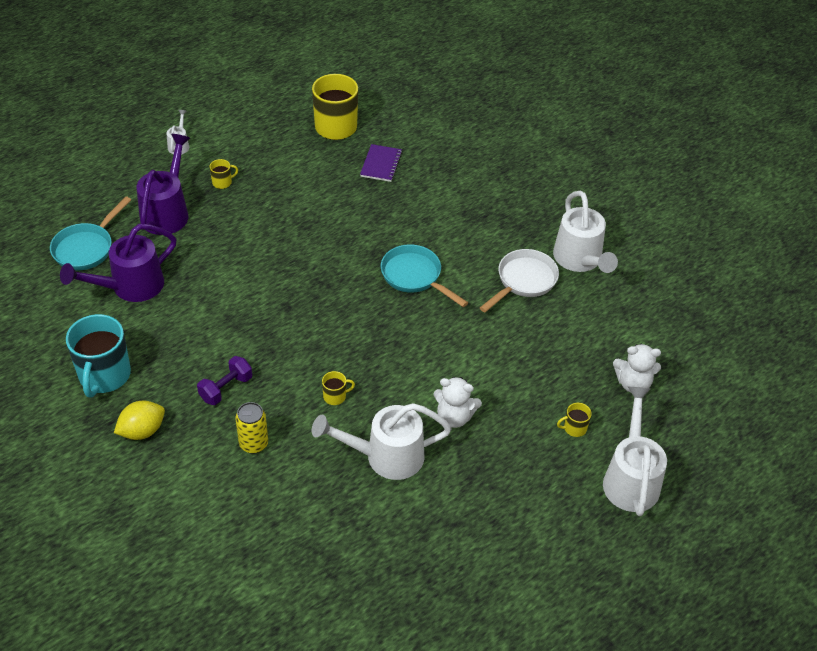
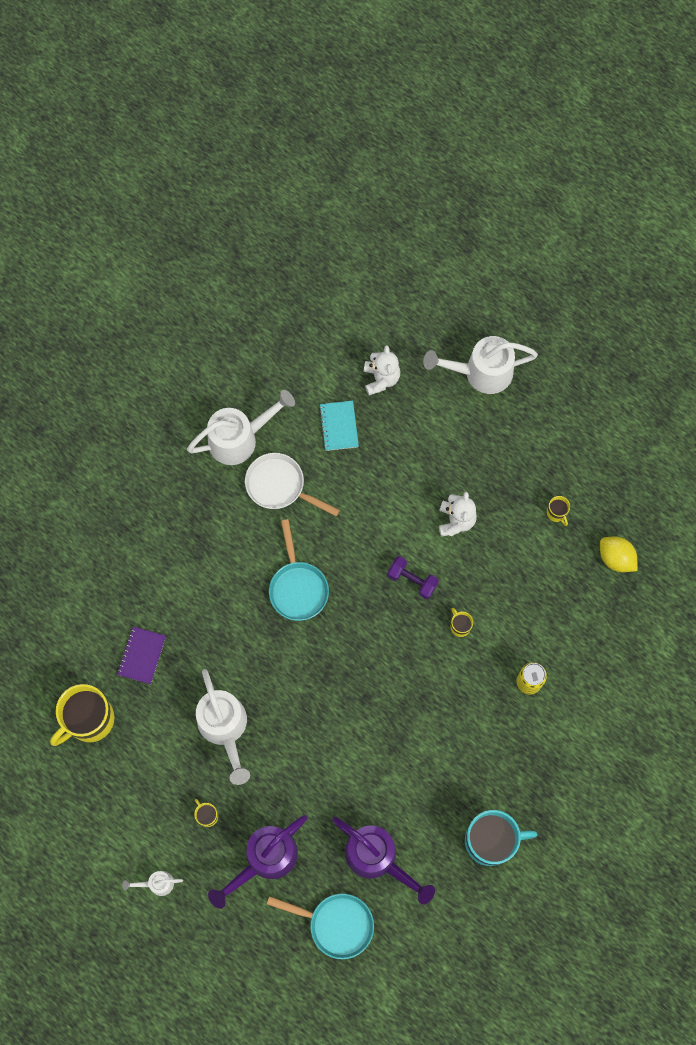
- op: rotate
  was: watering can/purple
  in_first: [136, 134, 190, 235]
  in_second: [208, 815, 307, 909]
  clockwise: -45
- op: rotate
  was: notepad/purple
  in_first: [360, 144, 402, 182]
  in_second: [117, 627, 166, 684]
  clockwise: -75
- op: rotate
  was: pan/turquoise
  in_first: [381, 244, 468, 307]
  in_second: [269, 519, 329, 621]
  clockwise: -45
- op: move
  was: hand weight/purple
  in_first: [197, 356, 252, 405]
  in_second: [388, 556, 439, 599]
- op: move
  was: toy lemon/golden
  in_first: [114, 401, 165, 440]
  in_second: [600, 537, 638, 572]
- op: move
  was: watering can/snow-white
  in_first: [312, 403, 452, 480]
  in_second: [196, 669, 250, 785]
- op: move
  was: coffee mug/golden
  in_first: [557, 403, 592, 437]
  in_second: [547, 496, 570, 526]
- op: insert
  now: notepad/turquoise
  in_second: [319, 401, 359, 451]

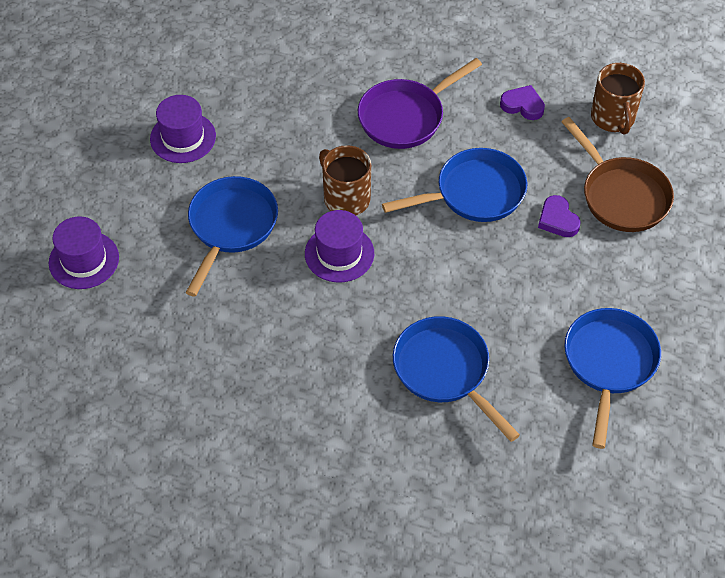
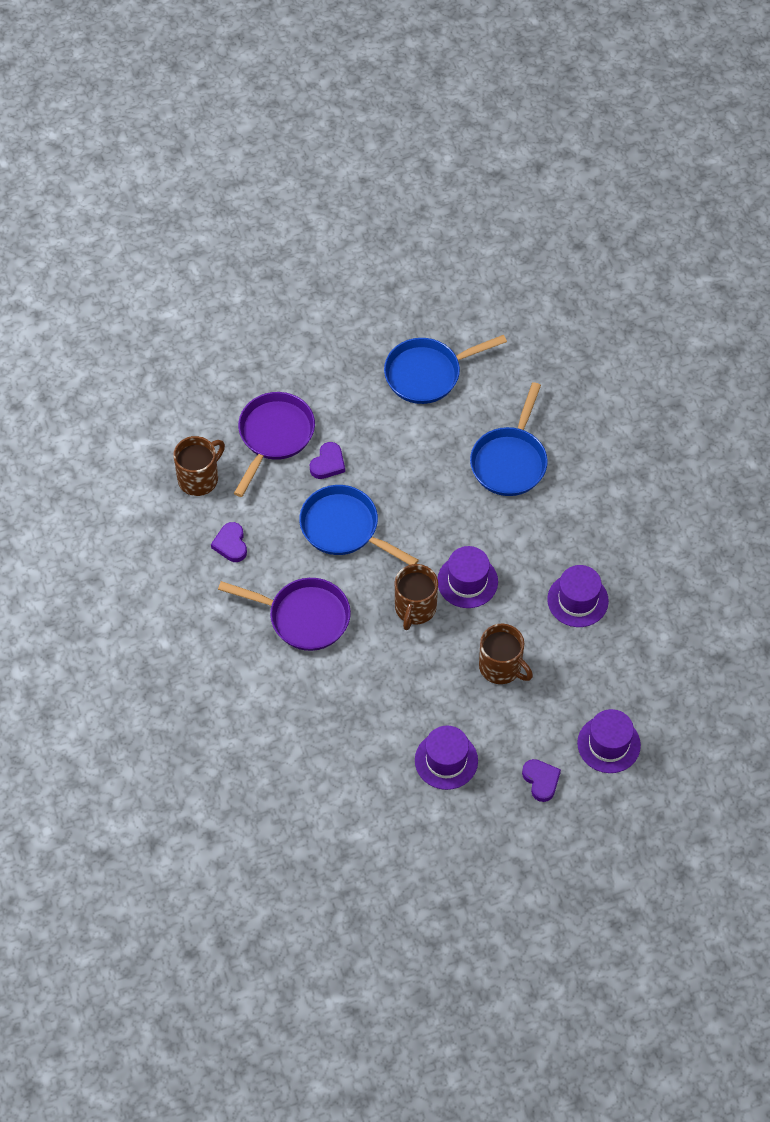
- op: recolor
  was: pan/russet
  now: pan/purple
  in_first: [561, 117, 674, 232]
  in_second: [234, 392, 315, 497]
- op: replace
  was: pan/cobalt
  now: coffee mug/russet
  in_first: [186, 176, 278, 297]
  in_second: [479, 624, 533, 684]
- op: insert
  now: hat/purple
  in_second: [547, 565, 609, 627]
- op: insert
  now: heart shape/purple
  in_second: [522, 759, 561, 802]

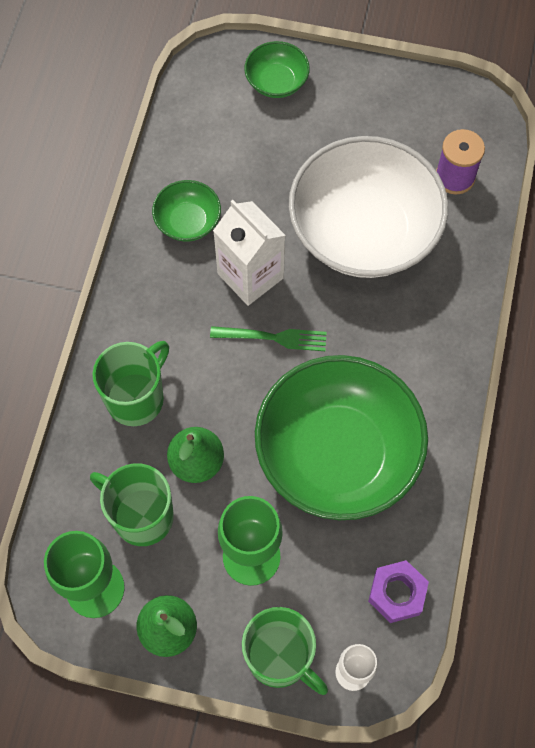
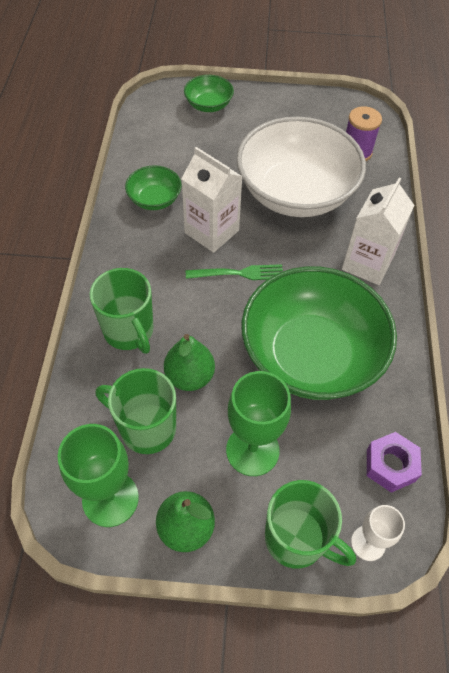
- op: rotate
  was: coffee mug/leaf-green
  in_first: [92, 341, 169, 426]
  in_second: [90, 268, 153, 354]
  clockwise: 120
- op: insert
  now: milk carton/snow-white
  in_second: [342, 177, 414, 285]

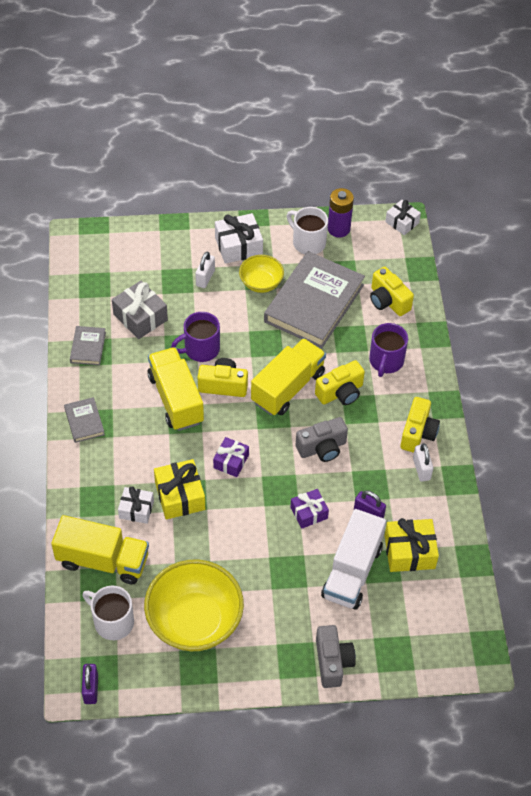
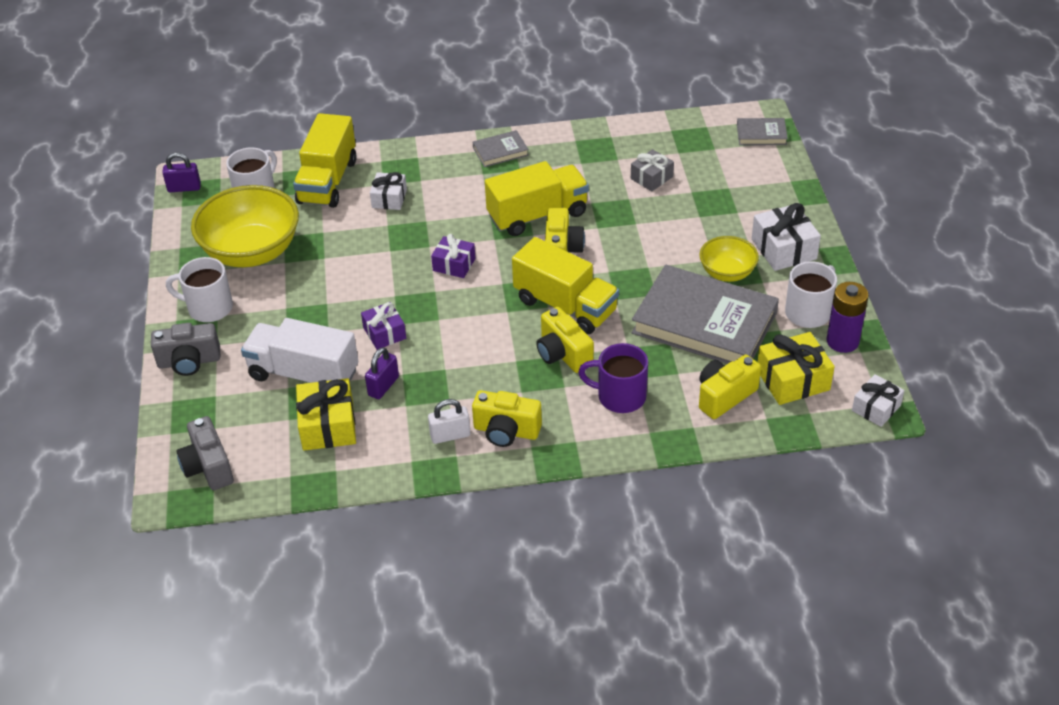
- op: delete
  was: small lock/snow-white
  in_first: [195, 252, 215, 288]
- op: resize
  was: present/ash-grey
  in_first: [112, 280, 168, 339]
  in_second: [631, 149, 674, 191]
  ratio: 0.65
- op: delete
  was: coffee mug/purple
  in_first: [171, 312, 220, 362]
- op: move
  was: hardcover/ash-grey
  in_first: [70, 326, 106, 365]
  in_second: [737, 118, 788, 145]
- op: move
  was: camera/ash-grey
  in_first: [296, 417, 348, 462]
  in_second: [176, 416, 234, 490]
- op: move
  was: present/golden
  in_first: [154, 459, 205, 519]
  in_second: [758, 332, 835, 405]
- op: insert
  now: coffee mug/snow-white
  in_second: [166, 257, 233, 322]

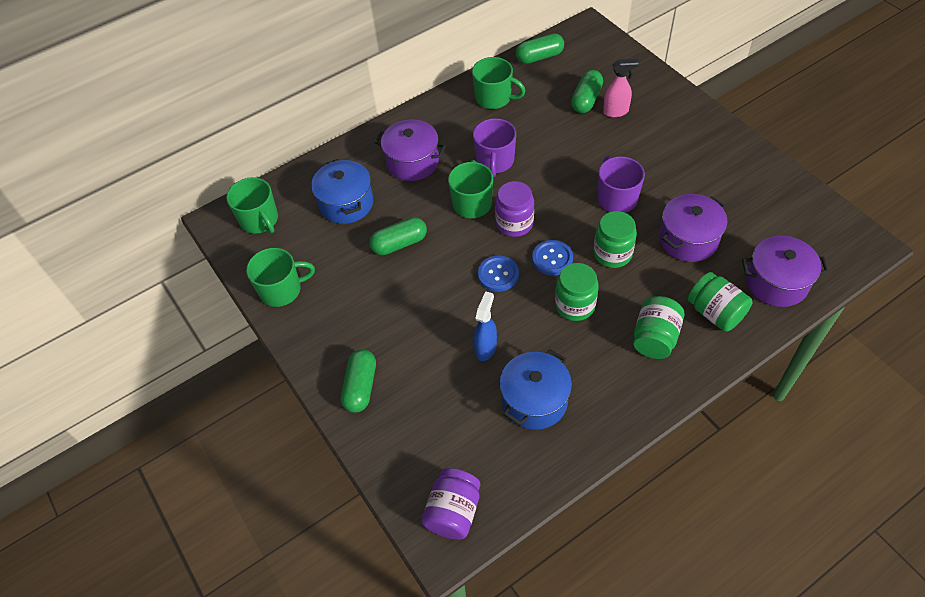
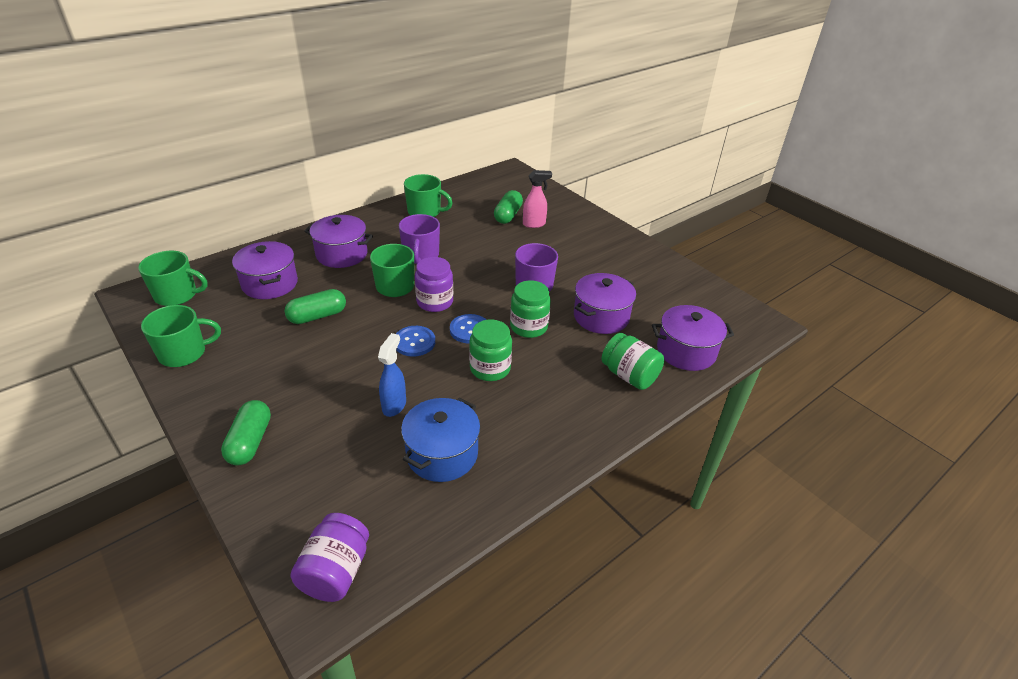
- op: delete
  was: pill shape/leaf-green
  in_first: [516, 33, 564, 64]
- op: recolor
  was: pot/cobalt
  now: pot/purple
  in_first: [311, 159, 373, 224]
  in_second: [232, 241, 298, 299]
- op: rotate
  was: coffee mug/leaf-green
  in_first: [226, 177, 278, 234]
  in_second: [138, 251, 208, 306]
  clockwise: -45
- op: delete
  was: jar/leaf-green
  in_first: [633, 296, 685, 359]

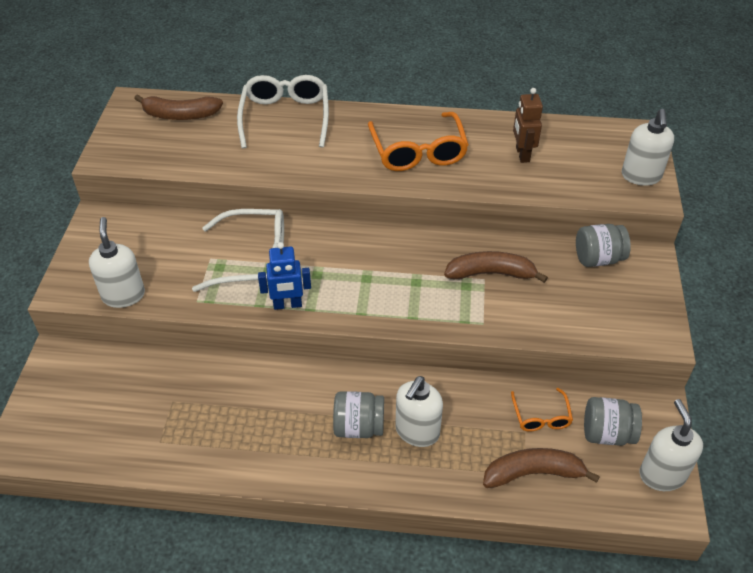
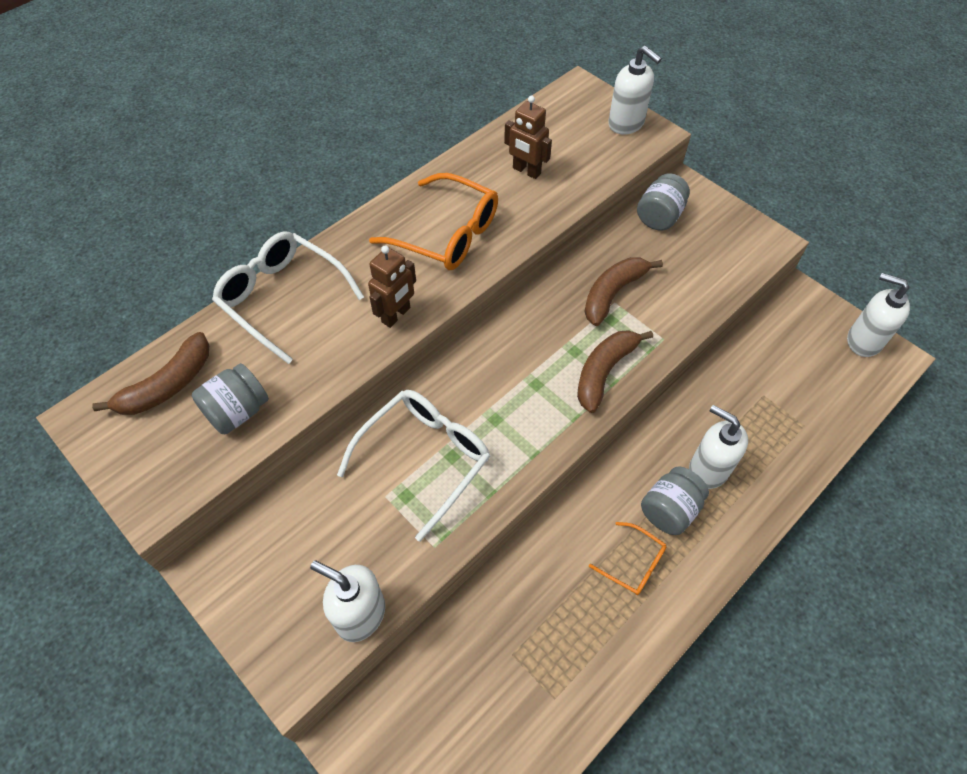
- op: delete
  was: toy robot/cobalt
  in_first: [258, 242, 311, 310]
- op: rotate
  was: soap pump/snow-white
  in_first: [395, 376, 443, 447]
  in_second: [689, 405, 748, 489]
  clockwise: 150
- op: move
  was: spectacles/bright orange
  in_first: [511, 388, 573, 431]
  in_second: [589, 522, 667, 595]
- op: move
  was: jar/ash-grey
  in_first: [584, 397, 642, 446]
  in_second: [192, 363, 269, 434]
- op: move
  was: banana fruit/russet
  in_first: [483, 448, 600, 488]
  in_second: [577, 330, 653, 413]
- op: insert
  now: toy robot/russet
  in_second: [368, 246, 416, 328]

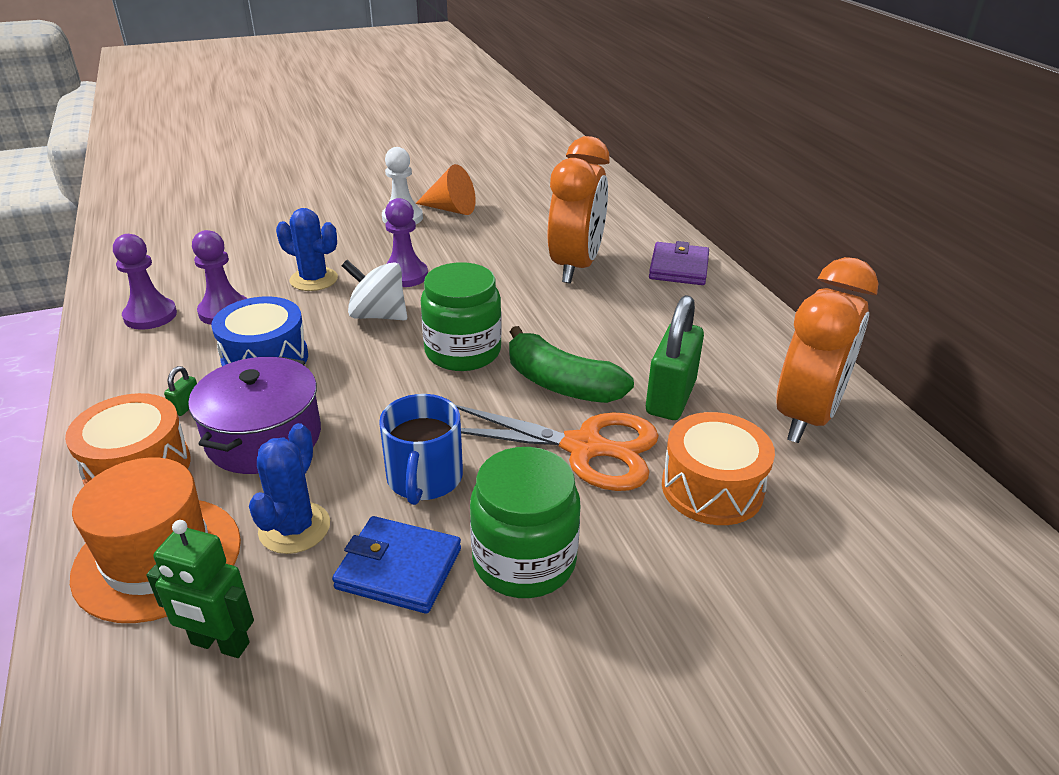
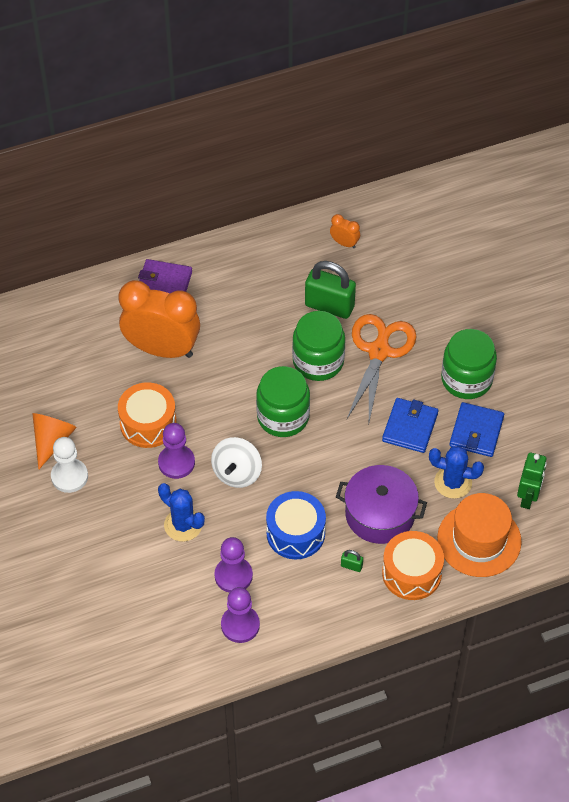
- op: rotate
  was: cactus/cobalt
  in_first: [276, 208, 338, 291]
  in_second: [158, 483, 205, 542]
  clockwise: -75
- op: resize
  was: alarm clock/bright orange
  in_first: [776, 257, 879, 443]
  in_second: [330, 214, 360, 249]
  ratio: 0.41
- op: replace
  was: banana fruit/leaf-green
  now: jar/leaf-green
  in_first: [509, 326, 634, 403]
  in_second: [292, 311, 345, 381]
- op: replace
  was: coffee mug/cobalt
  now: wallet/cobalt
  in_first: [379, 394, 463, 505]
  in_second: [382, 398, 438, 453]
- op: move
  was: drum/bright orange
  in_first: [662, 412, 775, 525]
  in_second: [118, 382, 177, 448]

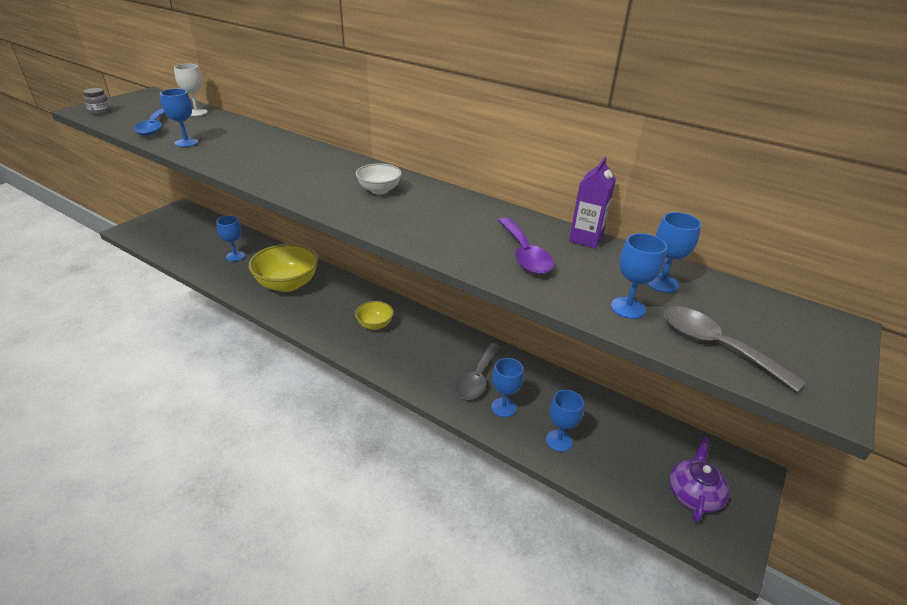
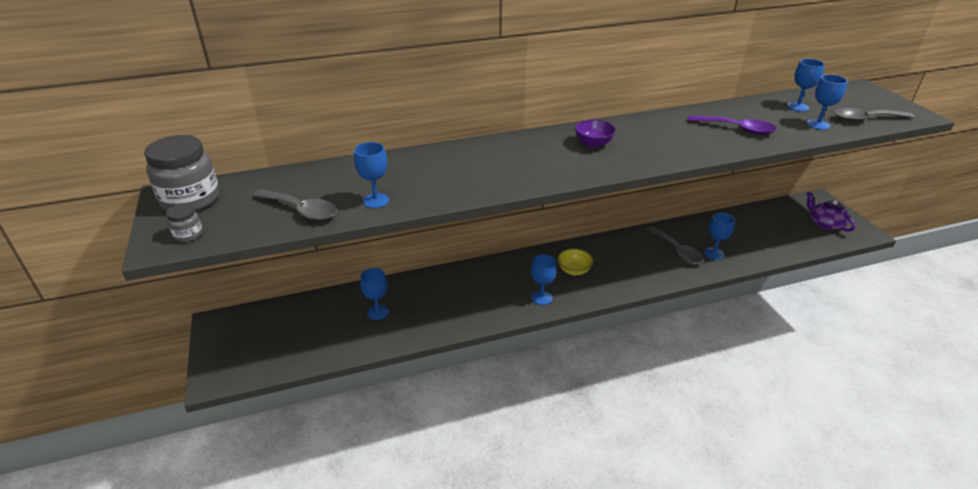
- op: delete
  was: goblet/snow-white
  in_first: [174, 64, 207, 116]
- op: recolor
  was: teaspoon/cobalt
  now: teaspoon/ash-grey
  in_first: [133, 108, 165, 136]
  in_second: [252, 189, 337, 221]
- op: delete
  was: milk carton/purple
  in_first: [569, 157, 616, 249]
- op: recolor
  was: deep dish/snow-white
  now: deep dish/purple
  in_first: [356, 163, 402, 194]
  in_second: [575, 119, 616, 148]
- op: delete
  was: deep dish/golden
  in_first: [249, 244, 318, 292]
- op: move
  was: goblet/cobalt
  in_first: [546, 390, 584, 452]
  in_second: [531, 254, 557, 305]
- op: insert
  now: jar/ash-grey
  in_second: [144, 135, 220, 211]

